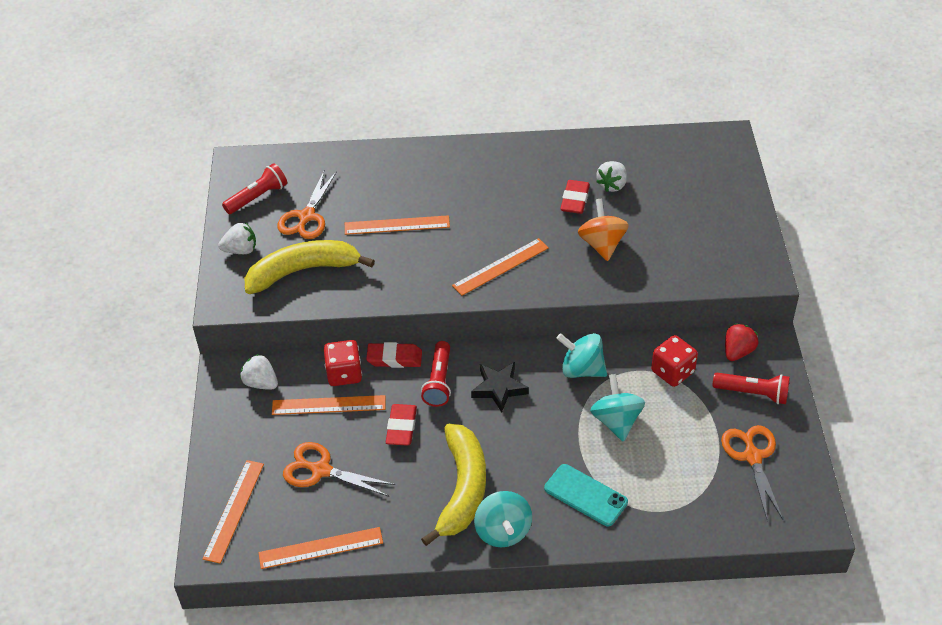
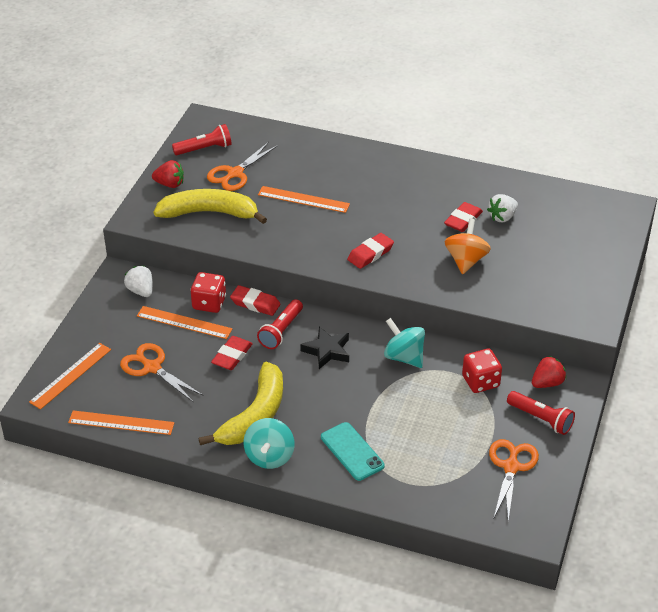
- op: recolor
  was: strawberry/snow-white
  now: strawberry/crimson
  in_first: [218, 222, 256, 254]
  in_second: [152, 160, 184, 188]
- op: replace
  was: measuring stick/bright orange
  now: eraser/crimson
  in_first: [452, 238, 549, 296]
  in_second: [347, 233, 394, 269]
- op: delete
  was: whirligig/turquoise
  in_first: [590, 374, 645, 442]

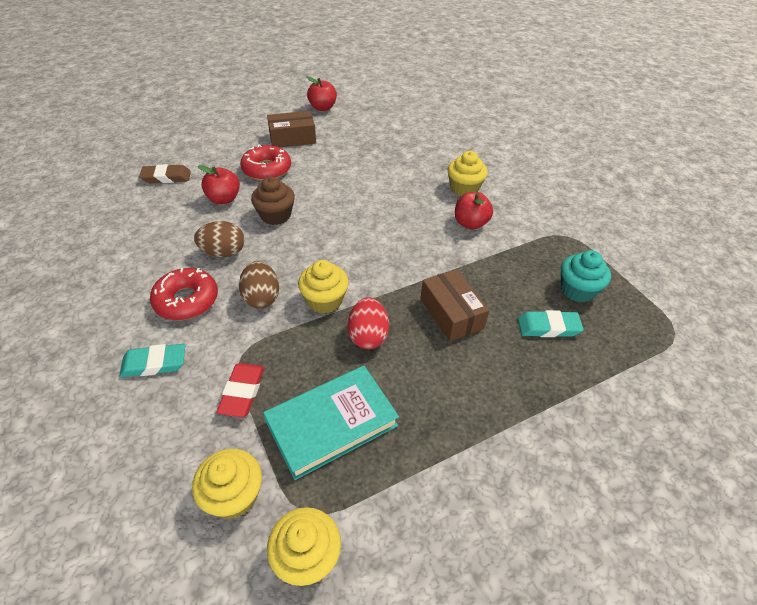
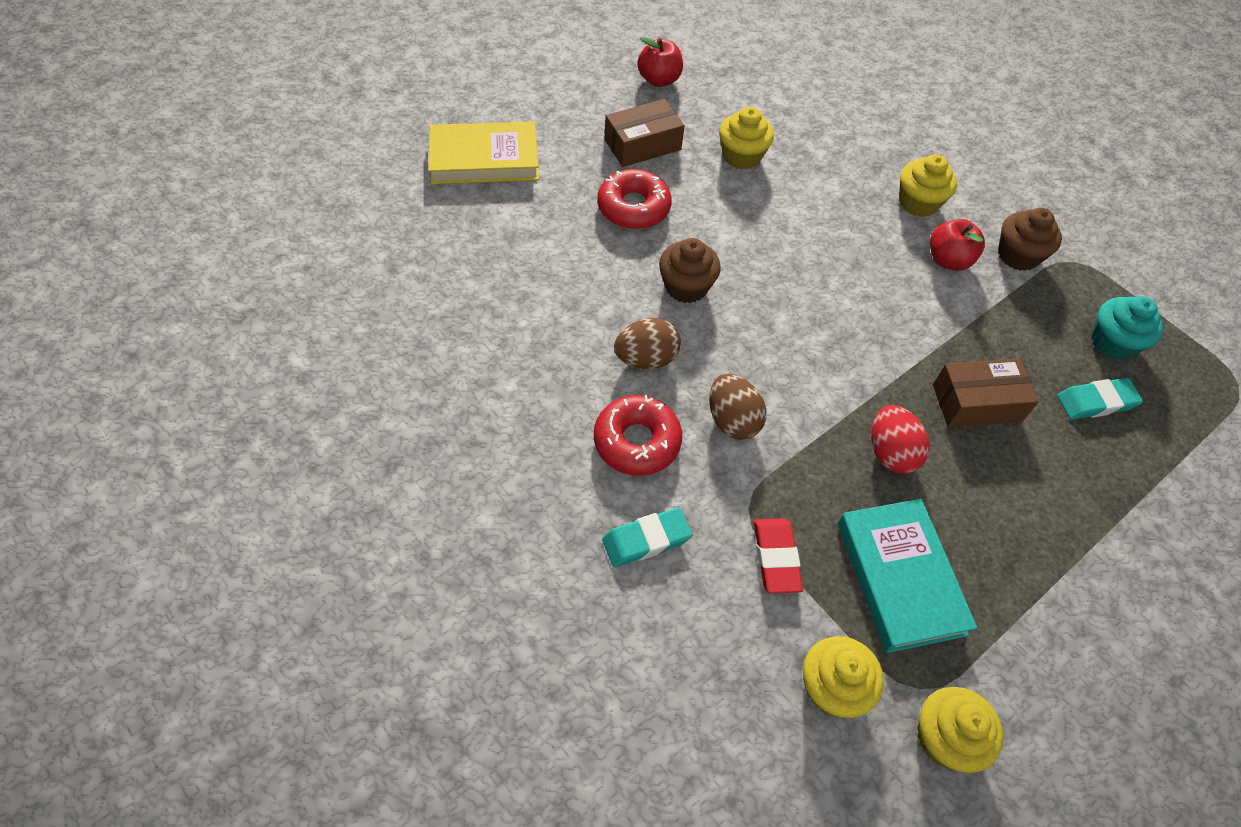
- op: delete
  was: eraser/russet
  in_first: [139, 164, 191, 183]
- op: delete
  was: toy apple/crimson
  in_first: [198, 165, 240, 204]
- op: move
  was: cupcake/golden
  in_first: [298, 260, 349, 314]
  in_second: [719, 107, 774, 169]
- op: rotate
  was: package/russet
  in_first: [421, 269, 489, 342]
  in_second: [933, 359, 1039, 427]
  clockwise: -60
- op: rotate
  was: hardcover/turquoise
  in_first: [263, 366, 399, 480]
  in_second: [838, 499, 977, 653]
  clockwise: -60
- op: insert
  now: hardcover/golden
  in_second: [429, 122, 539, 184]
- op: insert
  now: cupcake/russet
  in_second: [998, 208, 1062, 271]

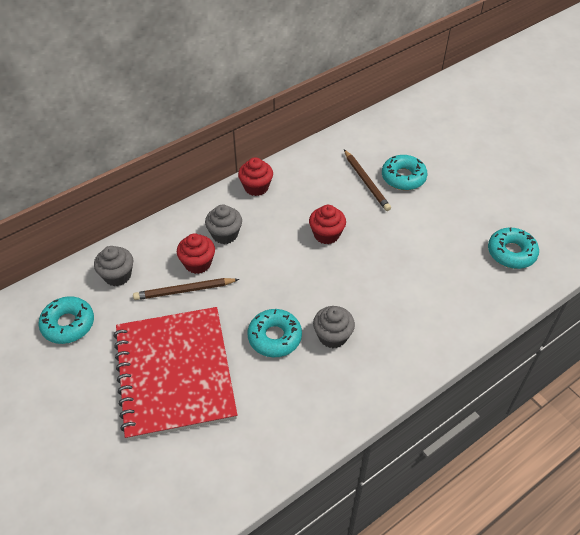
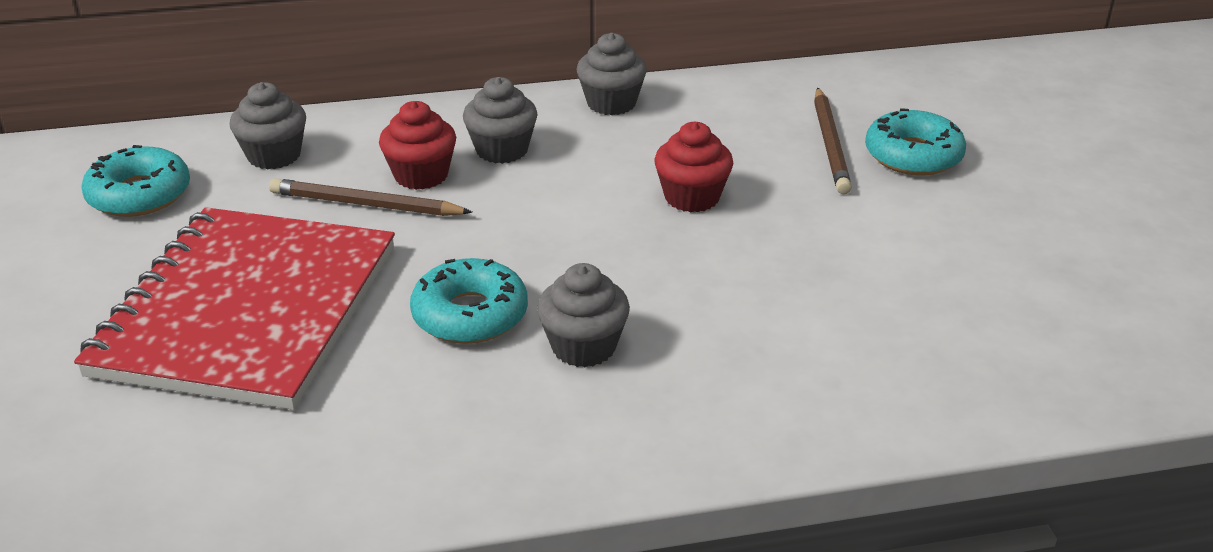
- op: recolor
  was: cupcake/crimson
  now: cupcake/ash-grey
  in_first: [238, 157, 273, 196]
  in_second: [576, 33, 647, 115]
- op: delete
  was: donut/turquoise
  in_first: [488, 228, 539, 269]

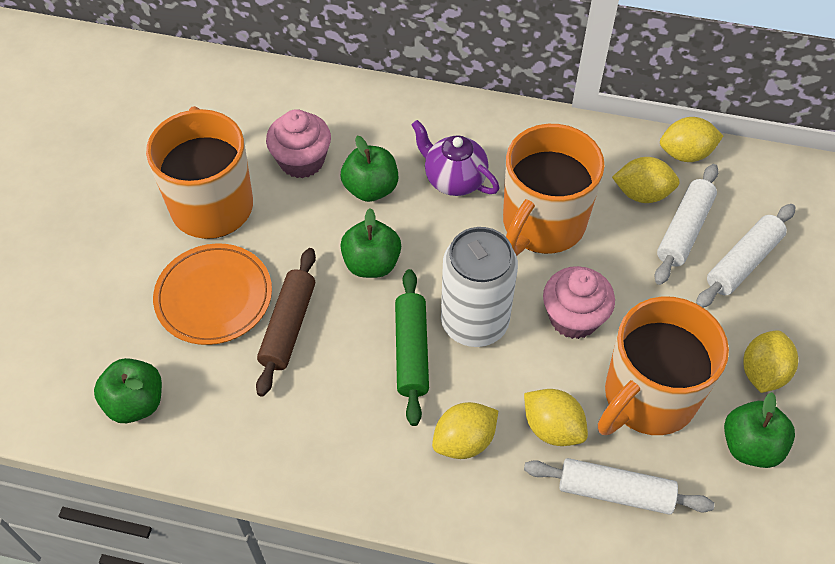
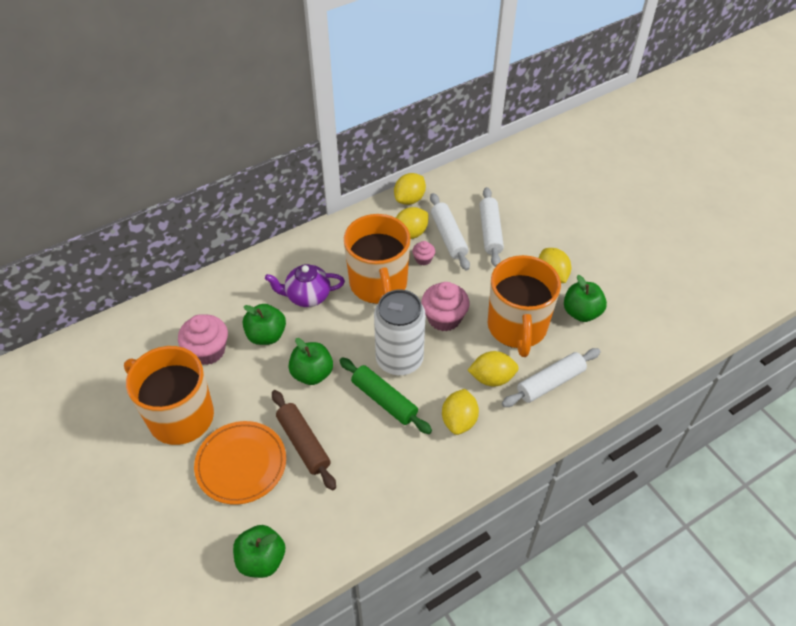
- op: insert
  now: cupcake/rosy
  in_second: [412, 241, 435, 265]

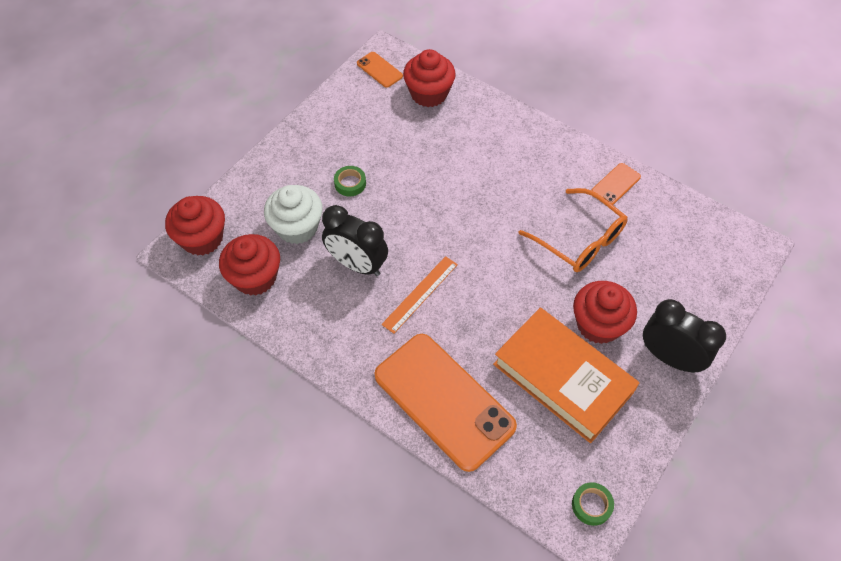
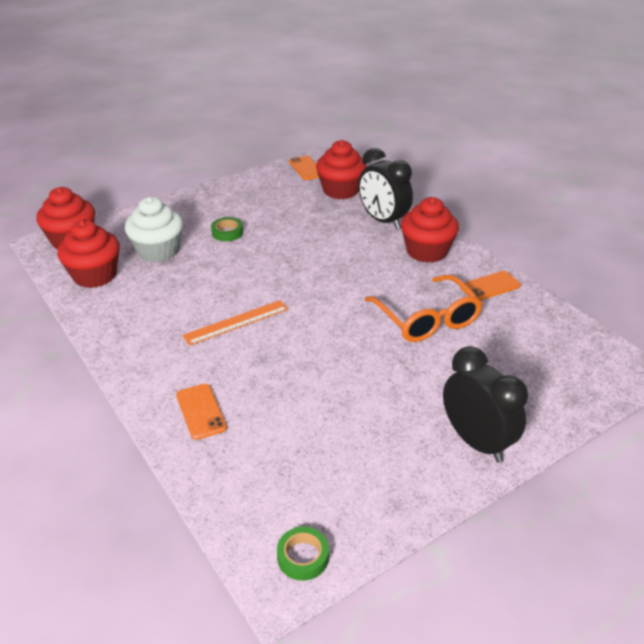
- op: move
  was: alarm clock/jet-black
  in_first: [322, 205, 388, 276]
  in_second: [358, 148, 413, 229]
- op: move
  was: cupcake/crimson
  in_first: [573, 281, 637, 344]
  in_second: [401, 197, 459, 263]
- op: delete
  was: hardcover/bright orange
  in_first: [493, 308, 639, 443]
- op: resize
  was: phone/bright orange
  in_first: [374, 334, 517, 472]
  in_second: [176, 384, 227, 440]
  ratio: 0.43

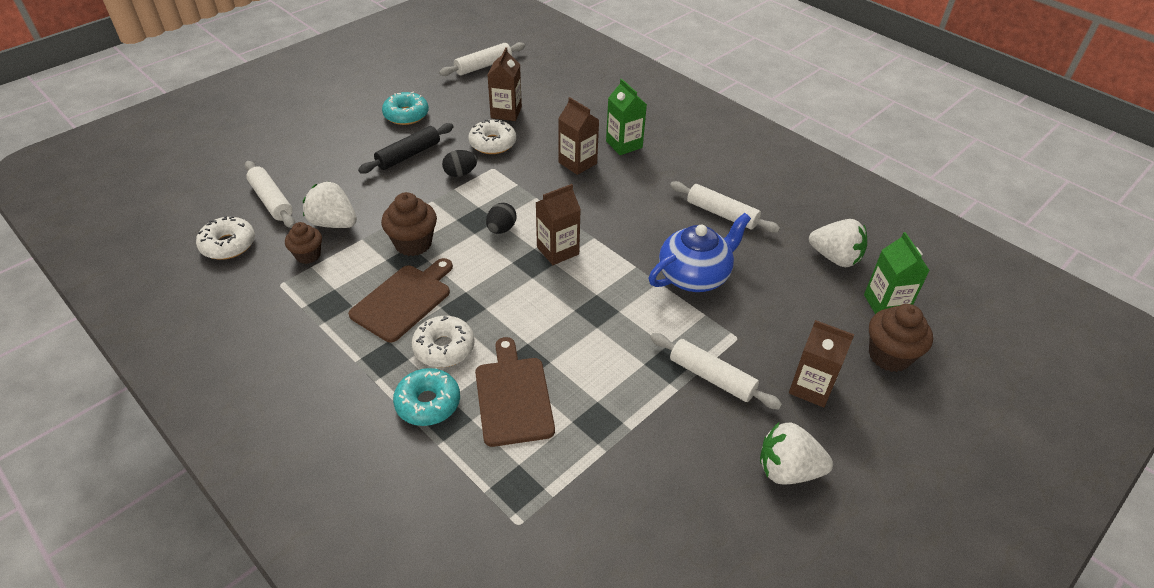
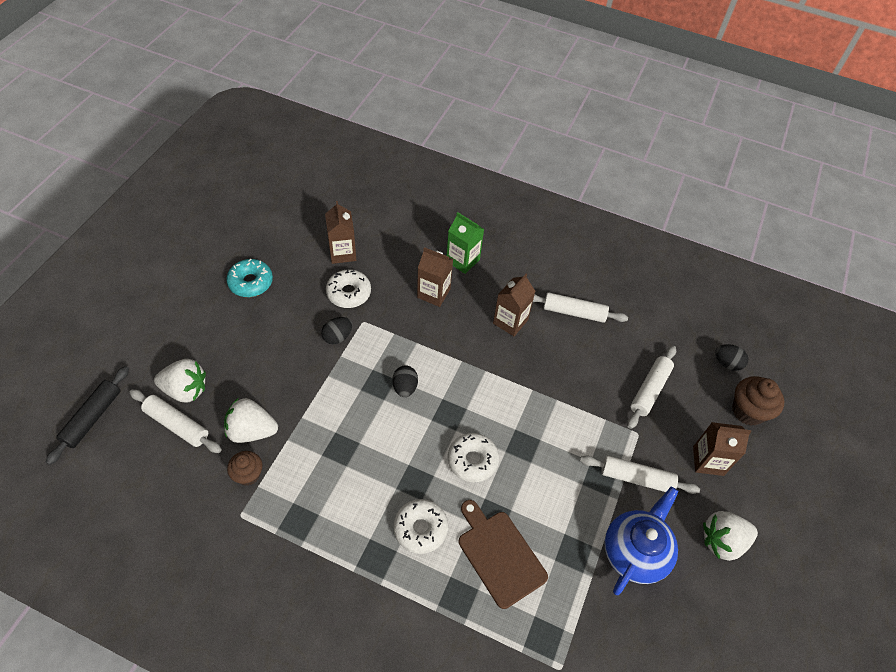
- op: move
  was: rolling pin/snow-white
  in_first: [439, 42, 525, 76]
  in_second: [627, 346, 676, 429]
- op: move
  was: rolling pin/jet-black
  in_first: [358, 123, 454, 173]
  in_second: [46, 366, 129, 465]
- op: move
  was: milk carton/russet
  in_first: [535, 184, 581, 265]
  in_second: [493, 274, 535, 336]
- op: delete
  was: cupcake/russet
  in_first: [381, 192, 437, 256]
- op: move
  was: tea pot/cobalt
  in_first: [649, 213, 751, 292]
  in_second: [604, 487, 679, 595]
- op: move
  was: donut/snow-white
  in_first: [196, 216, 255, 260]
  in_second: [448, 433, 499, 482]
- op: move
  was: strawberry/snow-white
  in_first: [809, 219, 867, 267]
  in_second: [154, 359, 206, 403]
- op: replace
  was: milk carton/leaf-green
  now: egg shape/jet-black
  in_first: [864, 232, 930, 314]
  in_second: [715, 344, 748, 371]
- op: delete
  was: chopping board/russet
  in_first: [348, 258, 453, 342]
- op: delete
  was: donut/turquoise
  in_first: [393, 368, 460, 426]

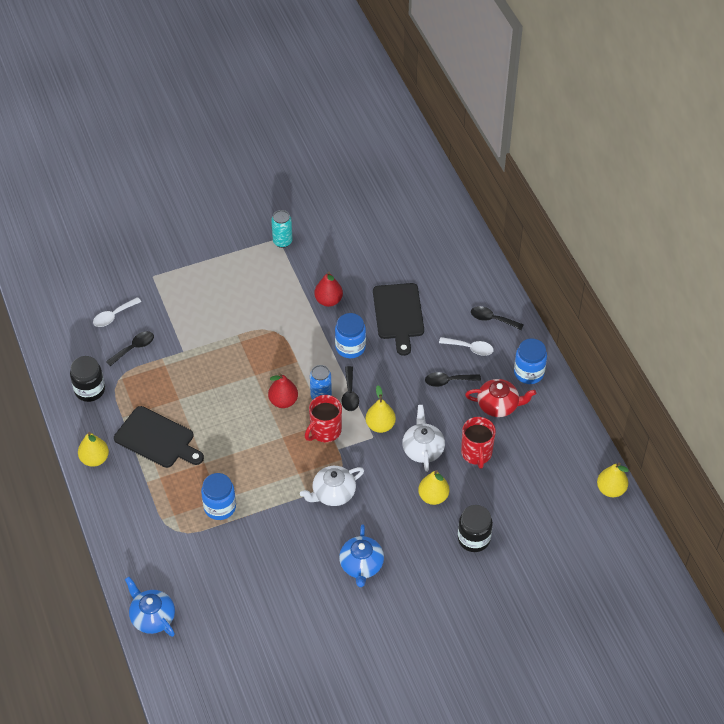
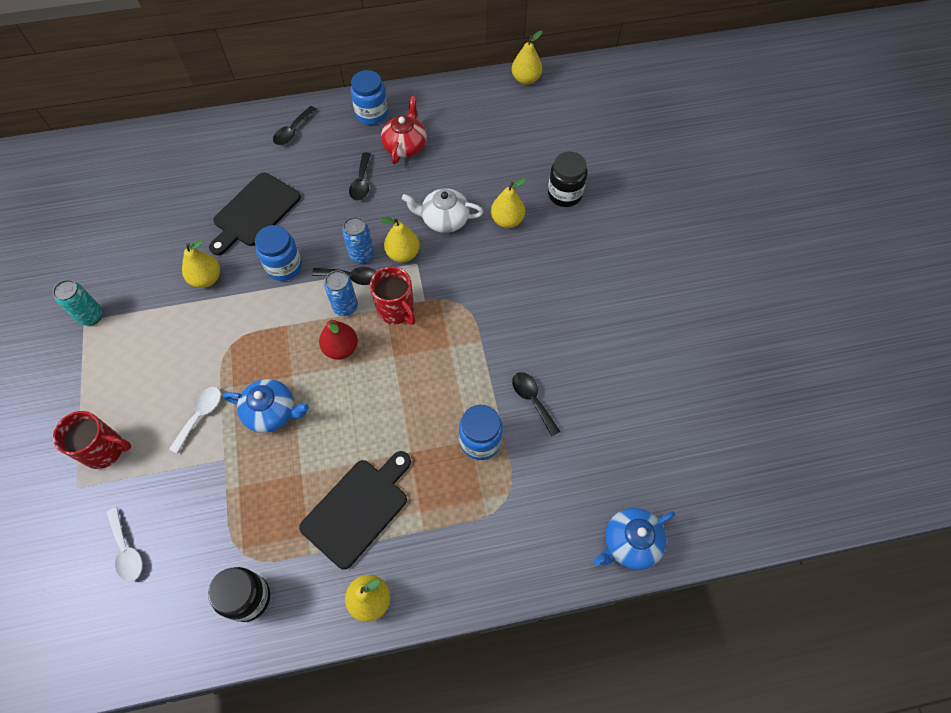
- op: recolor
  was: pear/crimson
  now: pear/golden
  in_first: [314, 272, 343, 307]
  in_second: [182, 240, 220, 288]
- op: rotate
  was: chopping board/jet-black
  in_first: [373, 283, 424, 356]
  in_second: [209, 172, 301, 255]
  clockwise: 120
- op: move
  was: teaspoon/jet-black
  in_first: [106, 331, 154, 366]
  in_second: [512, 372, 561, 436]
- op: move
  was: teaspoon/snow-white
  in_first: [439, 337, 494, 356]
  in_second: [169, 387, 221, 454]
- op: move
  was: coffee mug/crimson
  in_first: [461, 417, 496, 469]
  in_second: [53, 411, 131, 469]
- op: delete
  was: tea pot/snow-white
  in_first: [300, 466, 364, 506]
- op: move
  was: tea pot/cobalt
  in_first: [339, 524, 384, 587]
  in_second: [223, 379, 309, 433]
- op: insert
  now: can/cobalt
  in_second: [342, 217, 374, 263]

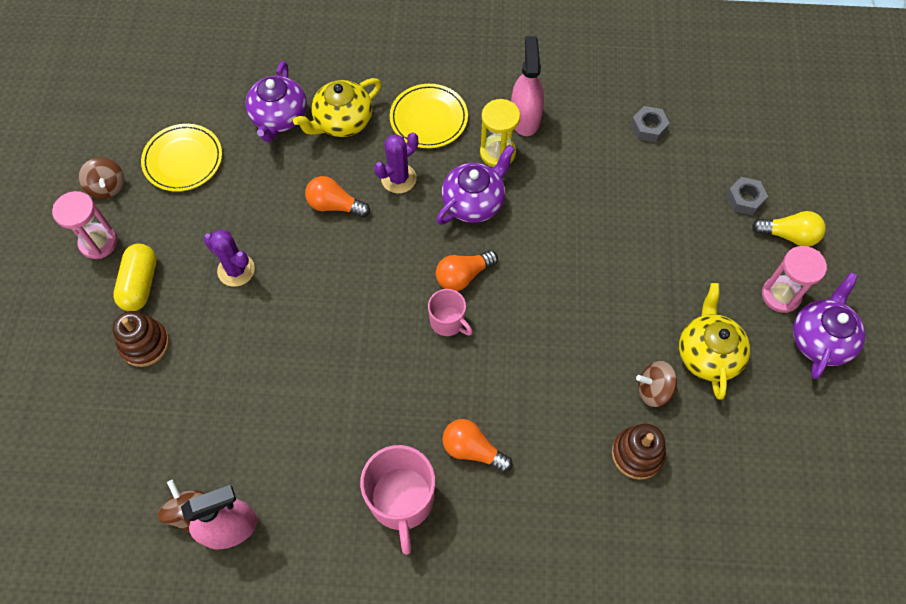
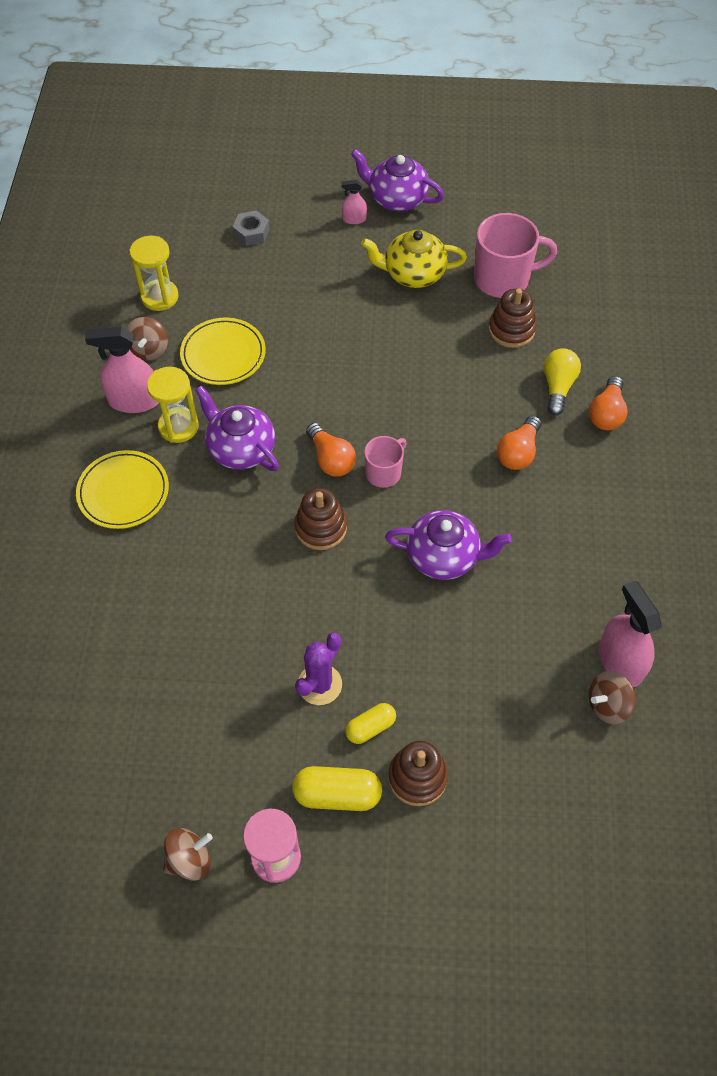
- op: move
  was: tea pot/purple
  in_first: [245, 61, 307, 142]
  in_second: [385, 510, 512, 580]
- op: delete
  was: tea pot/golden
  in_first: [293, 78, 381, 137]
- op: replace
  was: hex nut/ash-grey
  now: hourglass/golden
  in_first: [631, 106, 670, 142]
  in_second: [130, 236, 179, 311]
- op: move
  was: plate/golden
  in_first: [141, 124, 222, 192]
  in_second: [180, 318, 266, 385]
- op: delete
  was: cactus/purple
  in_first: [374, 132, 418, 193]
- op: move
  was: light bulb/bright orange
  in_first: [305, 176, 370, 217]
  in_second: [589, 376, 628, 430]
- op: move
  was: light bulb/golden
  in_first: [752, 211, 826, 247]
  in_second: [544, 348, 581, 415]
- op: replace
  was: hourglass/rosy
  now: spray cleaner/rosy
  in_first: [762, 246, 827, 313]
  in_second: [341, 180, 367, 224]
- op: move
  was: whirligig/russet
  in_first: [636, 361, 677, 407]
  in_second: [126, 317, 168, 360]
- op: move
  was: coffee mug/rosy
  in_first: [360, 445, 435, 555]
  in_second: [474, 213, 557, 298]
- op: insert
  now: stacking rings/russet
  in_second: [294, 488, 347, 550]
- op: insert
  now: pill shape/golden
  in_second: [345, 703, 396, 744]

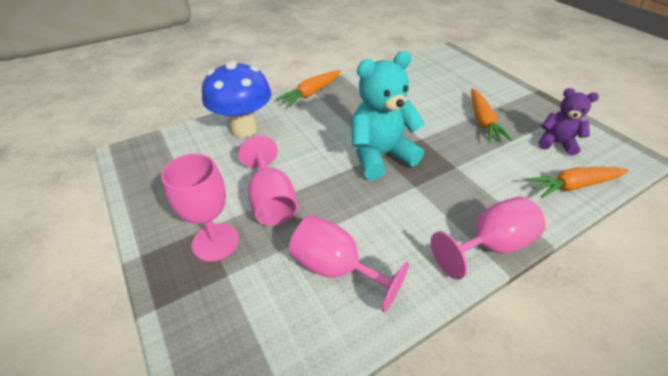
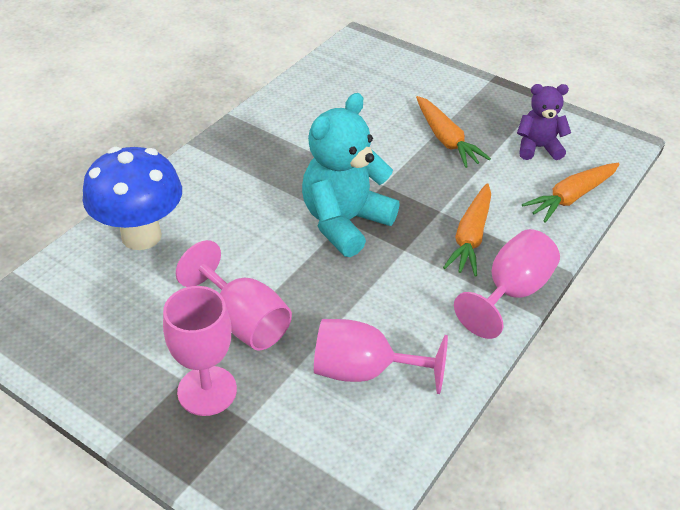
- op: move
  was: carrot/bright orange
  in_first: [276, 70, 341, 107]
  in_second: [443, 183, 491, 277]

